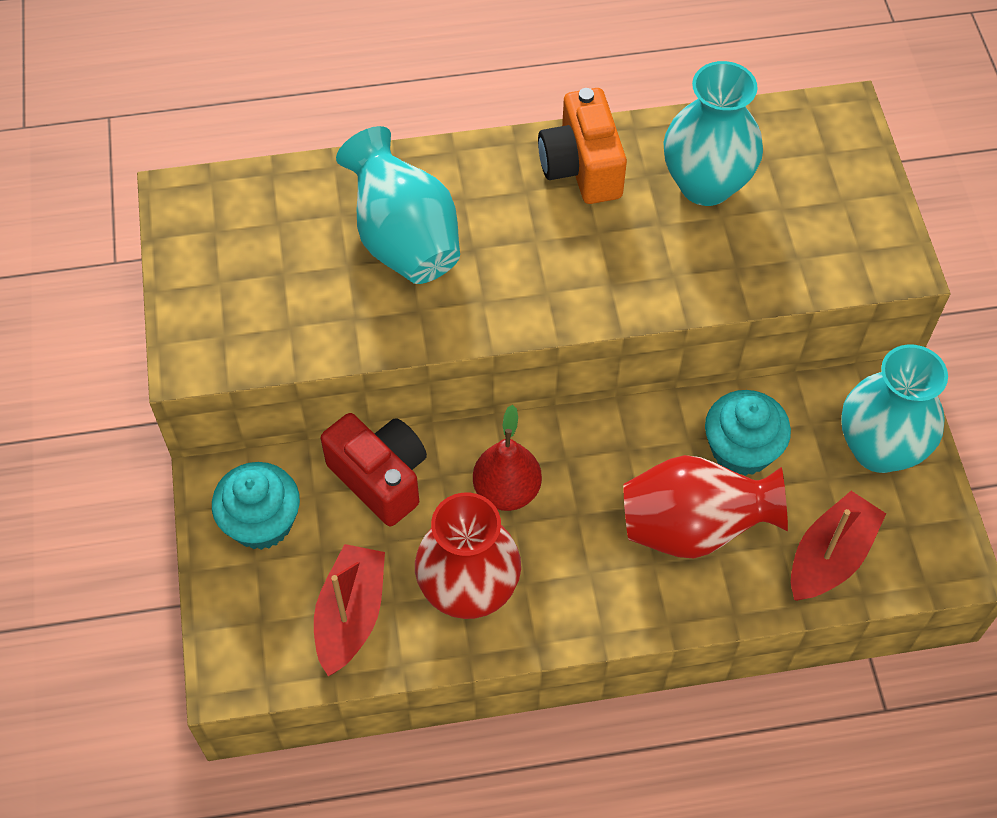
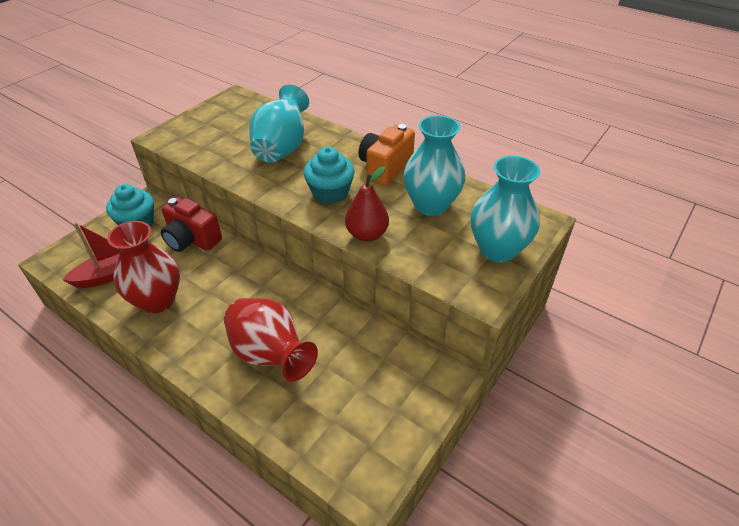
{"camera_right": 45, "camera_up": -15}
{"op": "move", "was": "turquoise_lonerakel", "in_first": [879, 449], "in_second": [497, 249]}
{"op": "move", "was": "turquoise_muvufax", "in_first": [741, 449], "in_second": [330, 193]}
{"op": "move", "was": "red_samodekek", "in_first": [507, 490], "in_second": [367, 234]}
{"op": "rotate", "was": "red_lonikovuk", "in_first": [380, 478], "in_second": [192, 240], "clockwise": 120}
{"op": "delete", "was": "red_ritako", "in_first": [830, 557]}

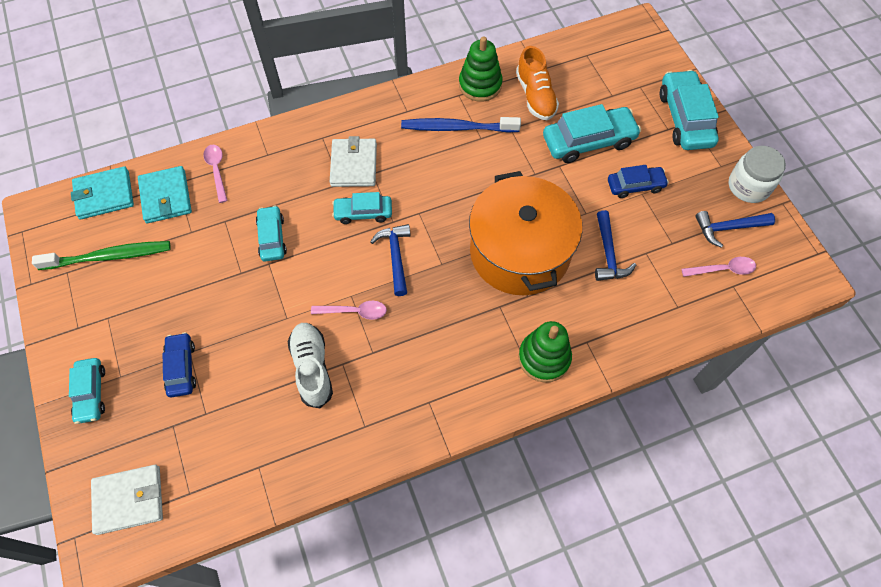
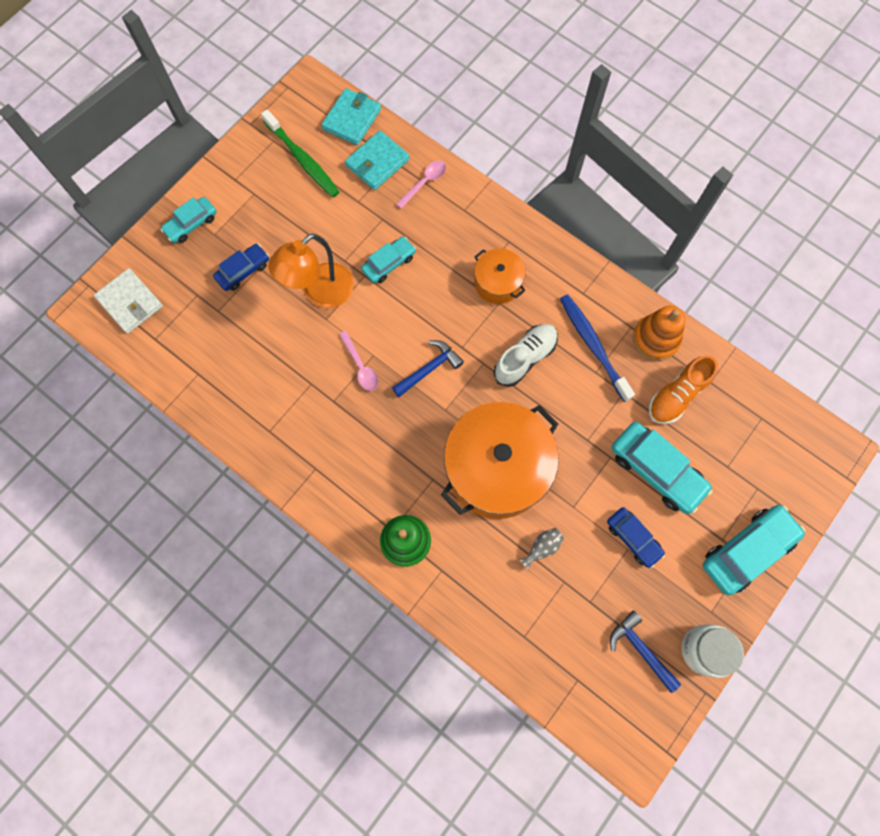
{"camera_right": 60, "camera_up": 10}
{"op": "recolor", "was": "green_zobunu", "now": "orange_zobunu", "in_first": [480, 85], "in_second": [655, 339]}
{"op": "replace", "was": "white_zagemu", "now": "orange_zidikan", "in_first": [354, 165], "in_second": [498, 283]}
{"op": "rotate", "was": "turquoise_zagemu", "in_first": [104, 195], "in_second": [352, 119], "clockwise": 75}
{"op": "delete", "was": "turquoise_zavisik", "in_first": [363, 213]}
{"op": "replace", "was": "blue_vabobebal", "now": "grey_lonerakel", "in_first": [608, 254], "in_second": [542, 548]}
{"op": "delete", "was": "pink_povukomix", "in_first": [723, 269]}
{"op": "move", "was": "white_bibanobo", "in_first": [312, 368], "in_second": [525, 358]}
{"op": "insert", "now": "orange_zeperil", "in_second": [320, 293]}

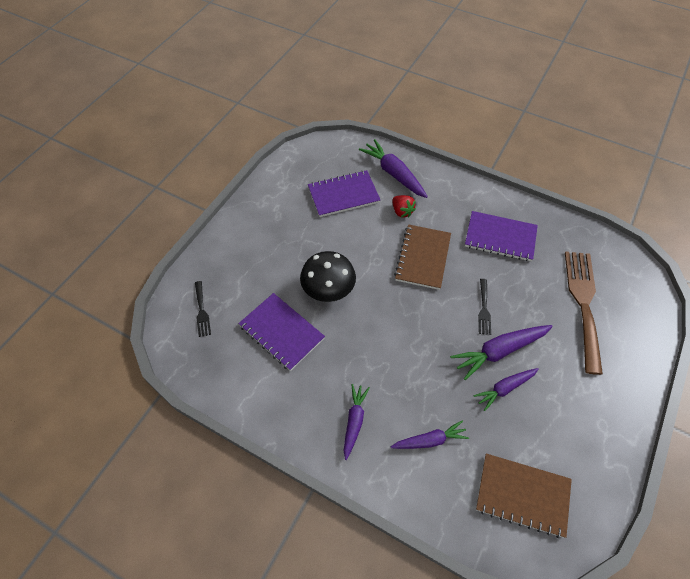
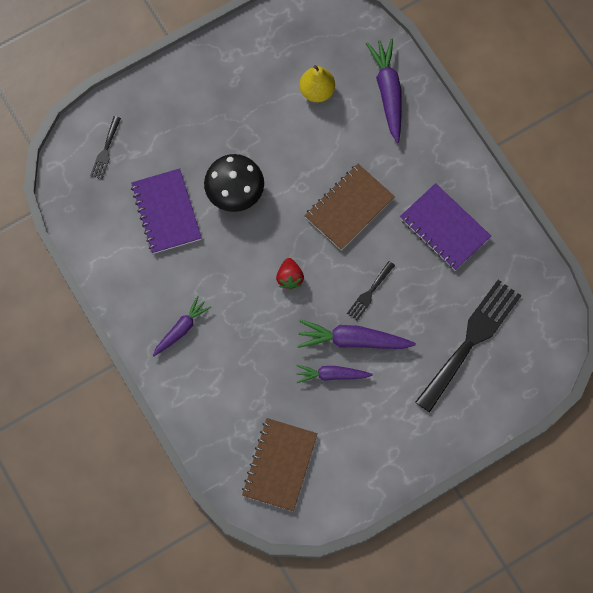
{"camera_right": 30, "camera_up": 15}
{"op": "replace", "was": "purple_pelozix", "now": "yellow_samodekek", "in_first": [343, 195], "in_second": [317, 91]}
{"op": "move", "was": "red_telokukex", "in_first": [402, 211], "in_second": [289, 278]}
{"op": "recolor", "was": "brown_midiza", "now": "black_midiza", "in_first": [583, 303], "in_second": [471, 340]}
{"op": "delete", "was": "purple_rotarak", "in_first": [430, 440]}
{"op": "rotate", "was": "brown_pelozix", "in_first": [522, 495], "in_second": [279, 465], "clockwise": 60}

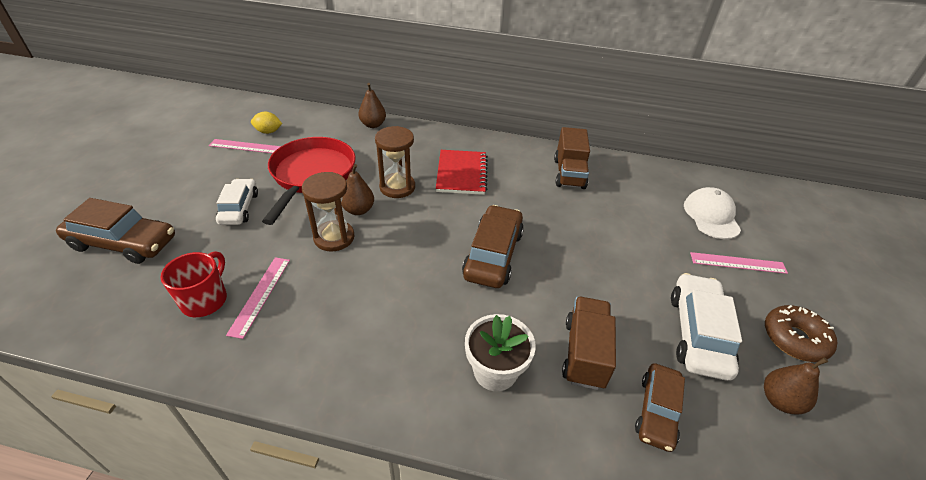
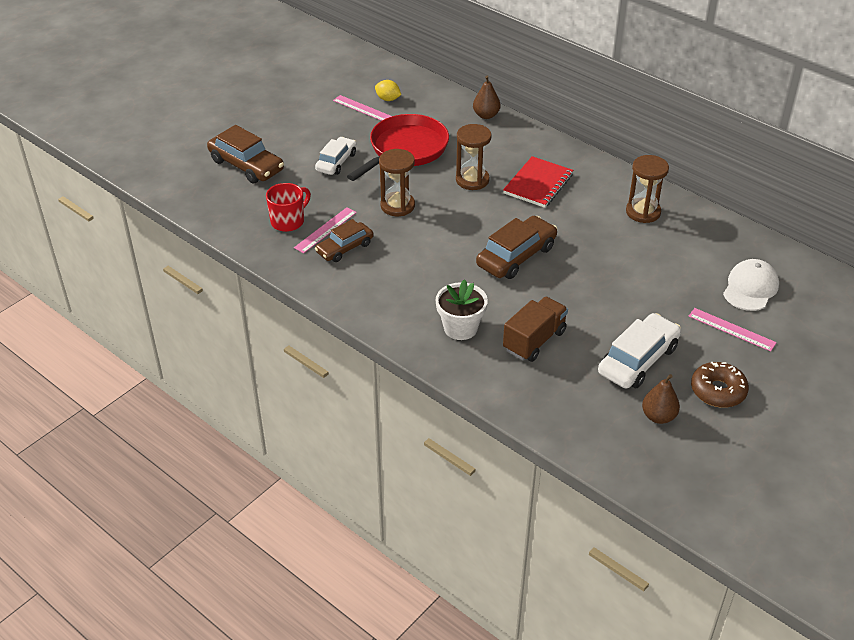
{"camera_right": 30, "camera_up": 0}
{"op": "replace", "was": "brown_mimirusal", "now": "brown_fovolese", "in_first": [569, 173], "in_second": [643, 212]}
{"op": "delete", "was": "brown_samodekek", "in_first": [358, 210]}
{"op": "move", "was": "brown_zavisik", "in_first": [657, 411], "in_second": [344, 248]}

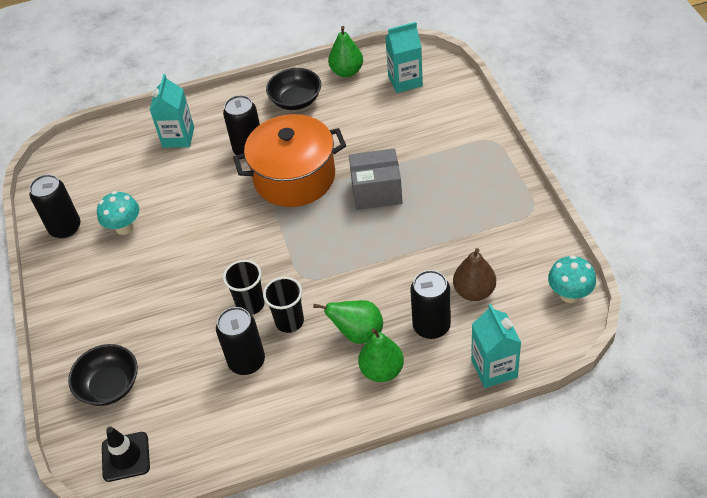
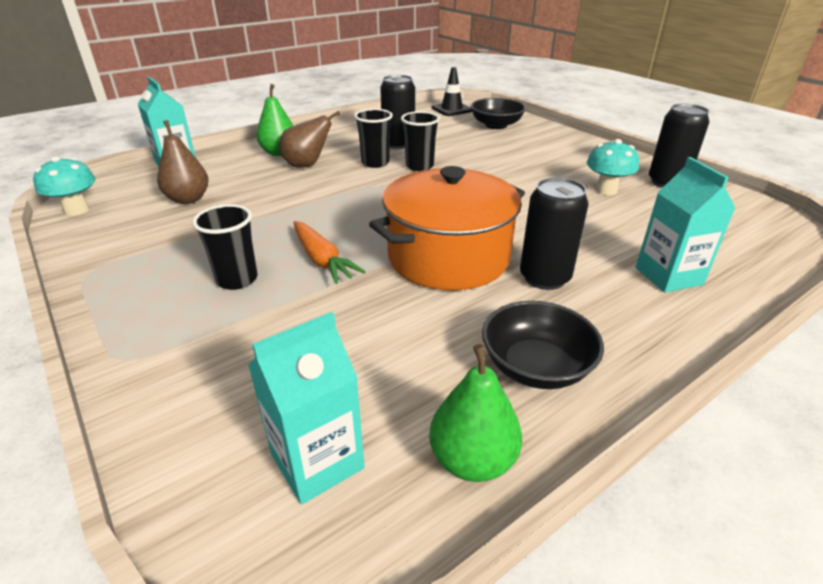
{"camera_right": 155, "camera_up": -15}
{"op": "replace", "was": "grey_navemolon", "now": "orange_rotarak", "in_first": [376, 191], "in_second": [322, 260]}
{"op": "delete", "was": "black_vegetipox", "in_first": [431, 326]}
{"op": "recolor", "was": "green_samodekek", "now": "brown_samodekek", "in_first": [358, 333], "in_second": [307, 165]}
{"op": "insert", "now": "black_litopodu", "in_second": [237, 279]}

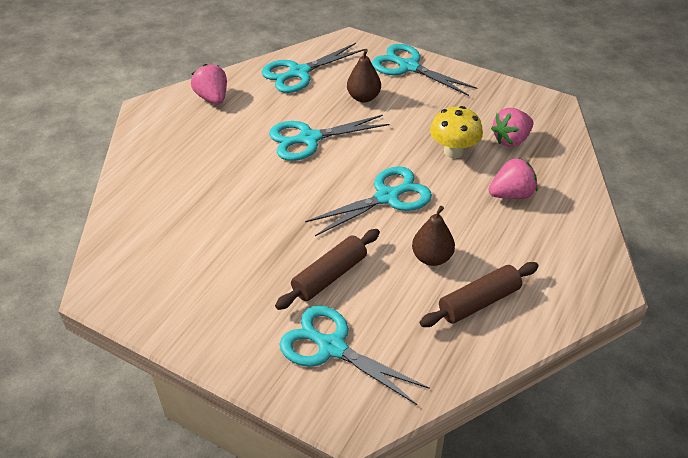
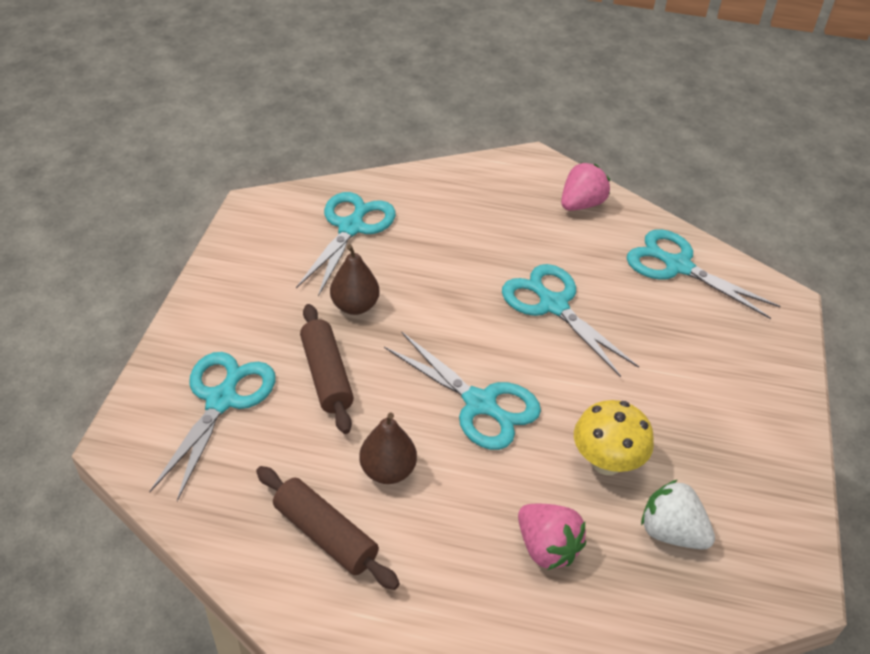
{"camera_right": 70, "camera_up": 0}
{"op": "move", "was": "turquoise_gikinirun", "in_first": [408, 67], "in_second": [351, 228]}
{"op": "move", "was": "brown_samodekek", "in_first": [363, 97], "in_second": [355, 306]}
{"op": "recolor", "was": "pink_telokukex", "now": "white_telokukex", "in_first": [511, 140], "in_second": [671, 532]}
{"op": "rotate", "was": "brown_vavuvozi", "in_first": [329, 276], "in_second": [326, 376], "clockwise": 45}

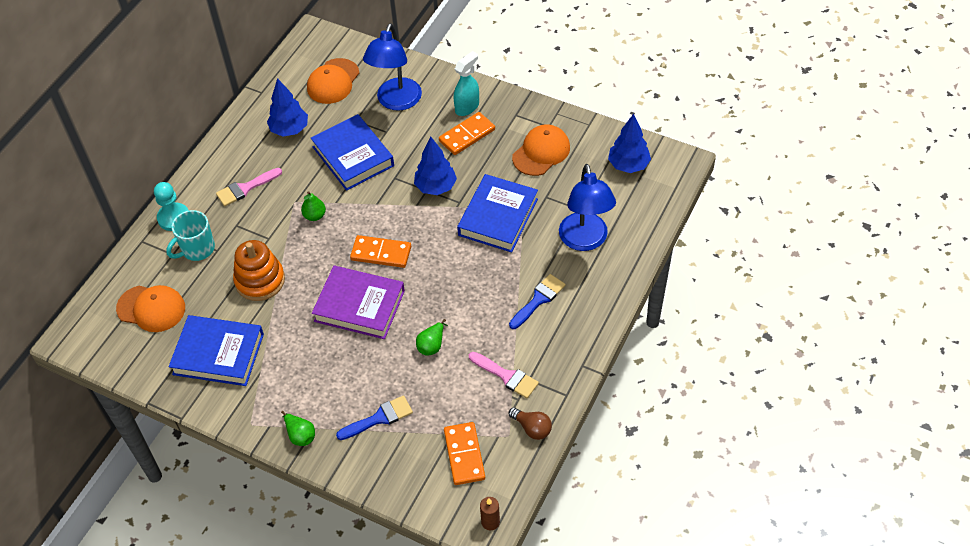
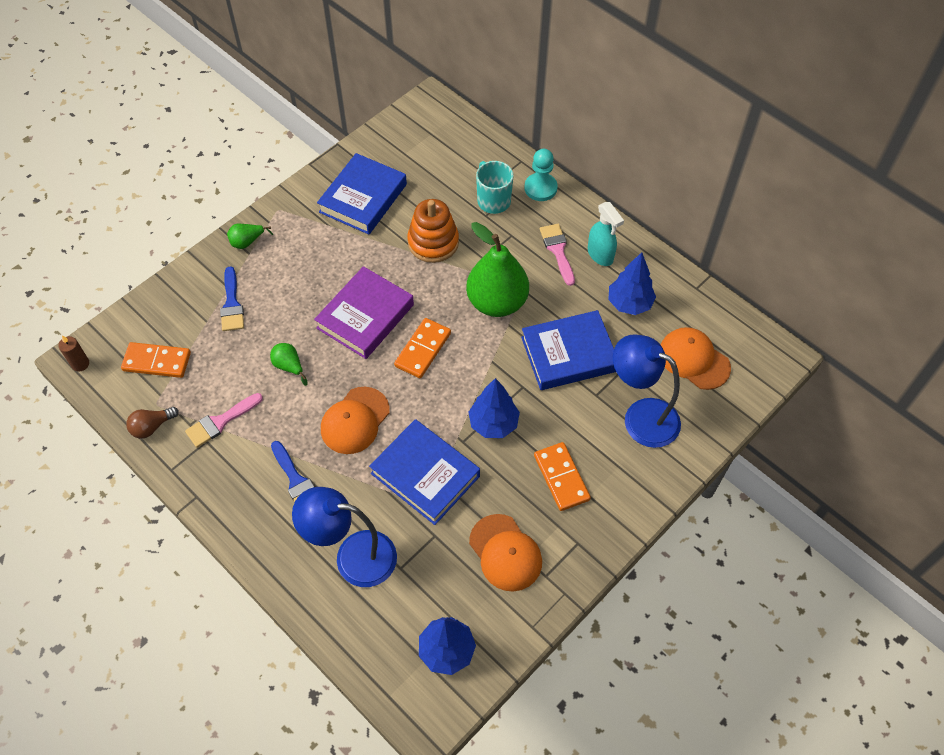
{"camera_right": 105, "camera_up": 5}
{"op": "move", "was": "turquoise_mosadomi", "in_first": [467, 107], "in_second": [600, 255]}
{"op": "resize", "was": "green_samodekek", "in_first": [314, 216], "in_second": [497, 302], "ratio": 2.34}
{"op": "move", "was": "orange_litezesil", "in_first": [151, 308], "in_second": [355, 420]}

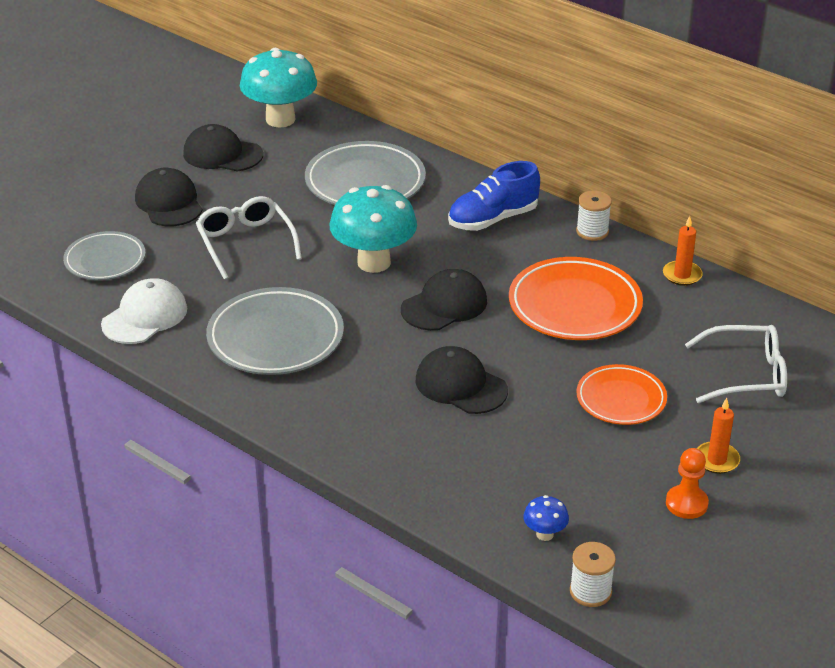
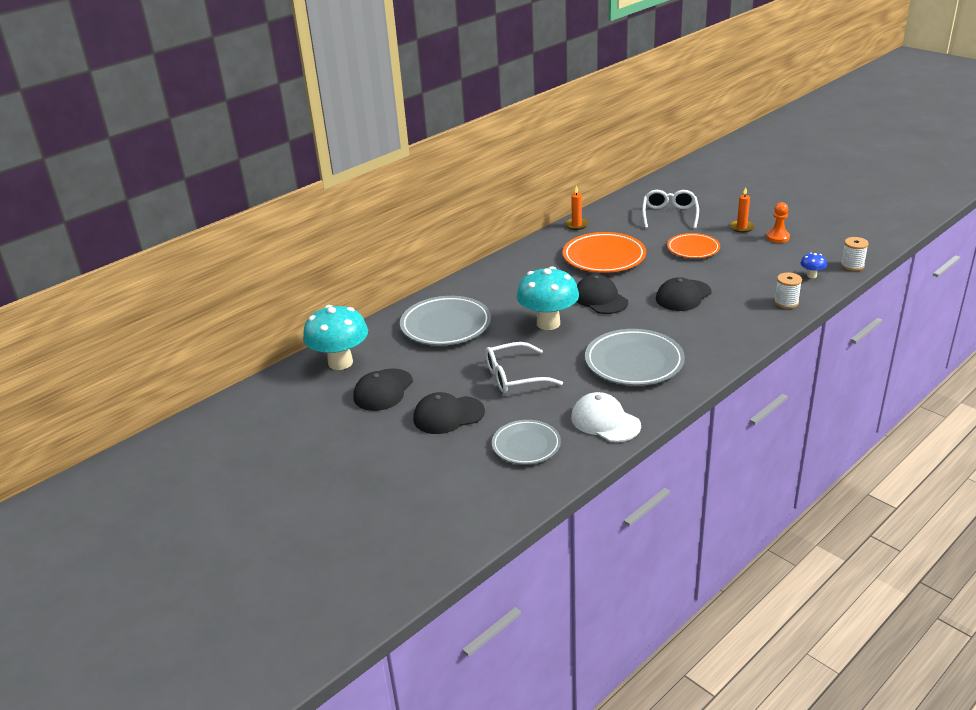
{"camera_right": -80, "camera_up": -5}
{"op": "delete", "was": "blue_bibanobo", "in_first": [493, 219]}
{"op": "move", "was": "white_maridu", "in_first": [592, 231], "in_second": [786, 302]}

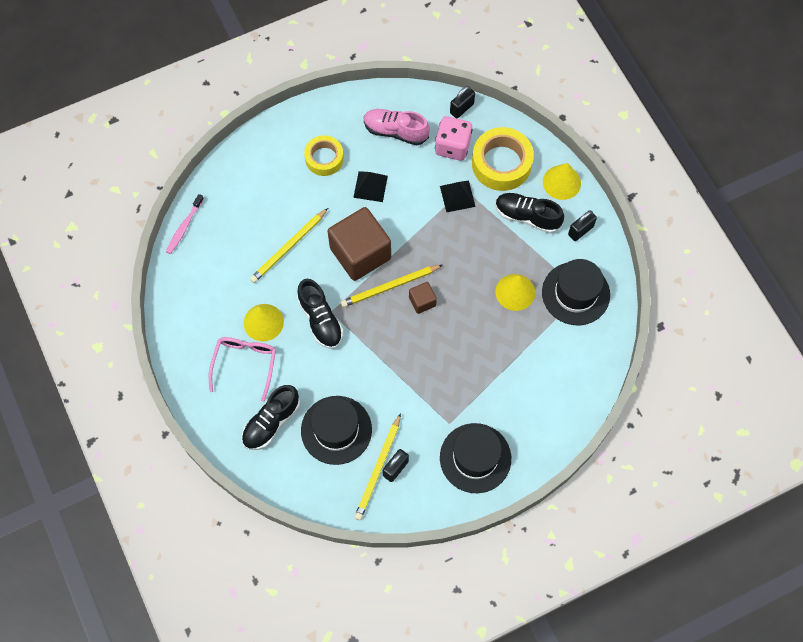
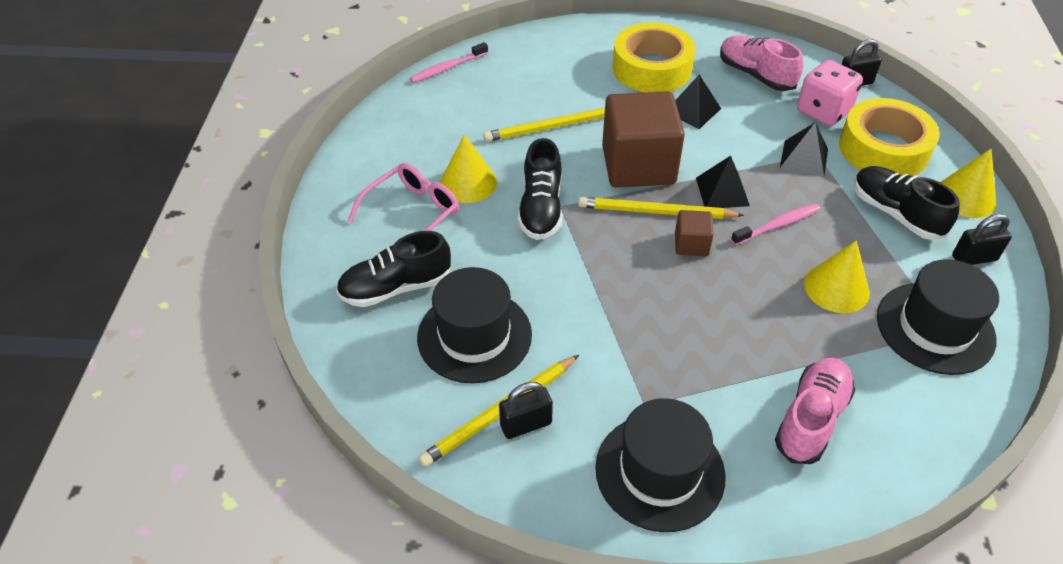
{"camera_right": 30, "camera_up": -20}
{"op": "resize", "was": "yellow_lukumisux", "in_first": [324, 158], "in_second": [652, 68], "ratio": 1.56}
{"op": "insert", "now": "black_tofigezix", "in_second": [722, 191]}
{"op": "insert", "now": "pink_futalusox", "in_second": [777, 225]}
{"op": "insert", "now": "pink_bibanobo", "in_second": [811, 418]}

